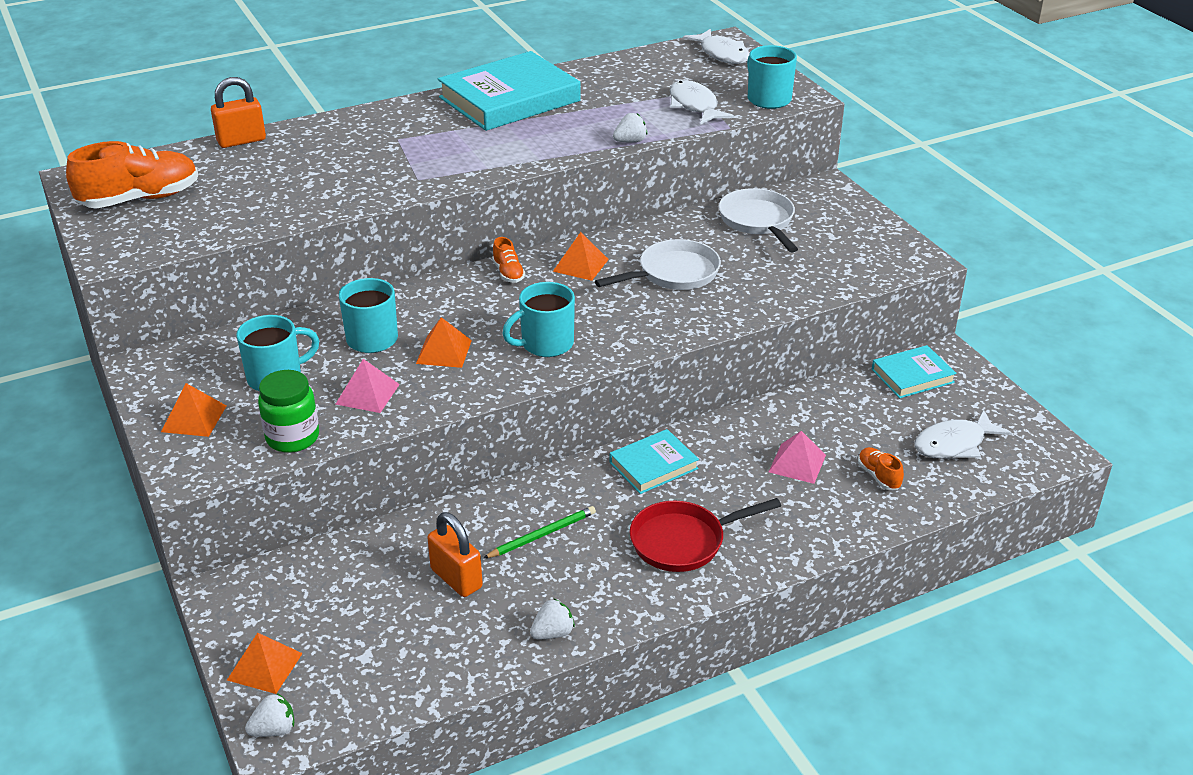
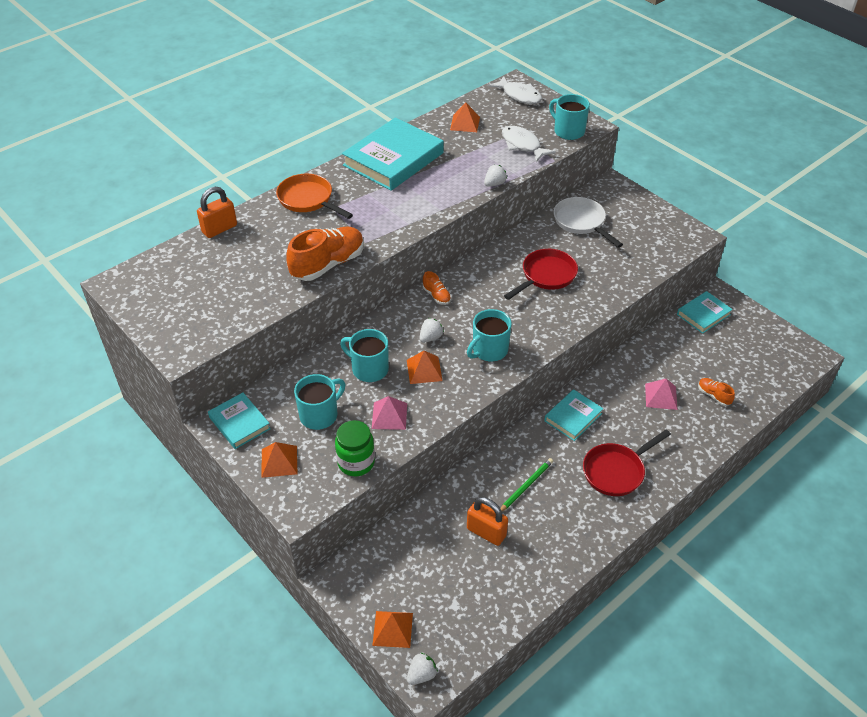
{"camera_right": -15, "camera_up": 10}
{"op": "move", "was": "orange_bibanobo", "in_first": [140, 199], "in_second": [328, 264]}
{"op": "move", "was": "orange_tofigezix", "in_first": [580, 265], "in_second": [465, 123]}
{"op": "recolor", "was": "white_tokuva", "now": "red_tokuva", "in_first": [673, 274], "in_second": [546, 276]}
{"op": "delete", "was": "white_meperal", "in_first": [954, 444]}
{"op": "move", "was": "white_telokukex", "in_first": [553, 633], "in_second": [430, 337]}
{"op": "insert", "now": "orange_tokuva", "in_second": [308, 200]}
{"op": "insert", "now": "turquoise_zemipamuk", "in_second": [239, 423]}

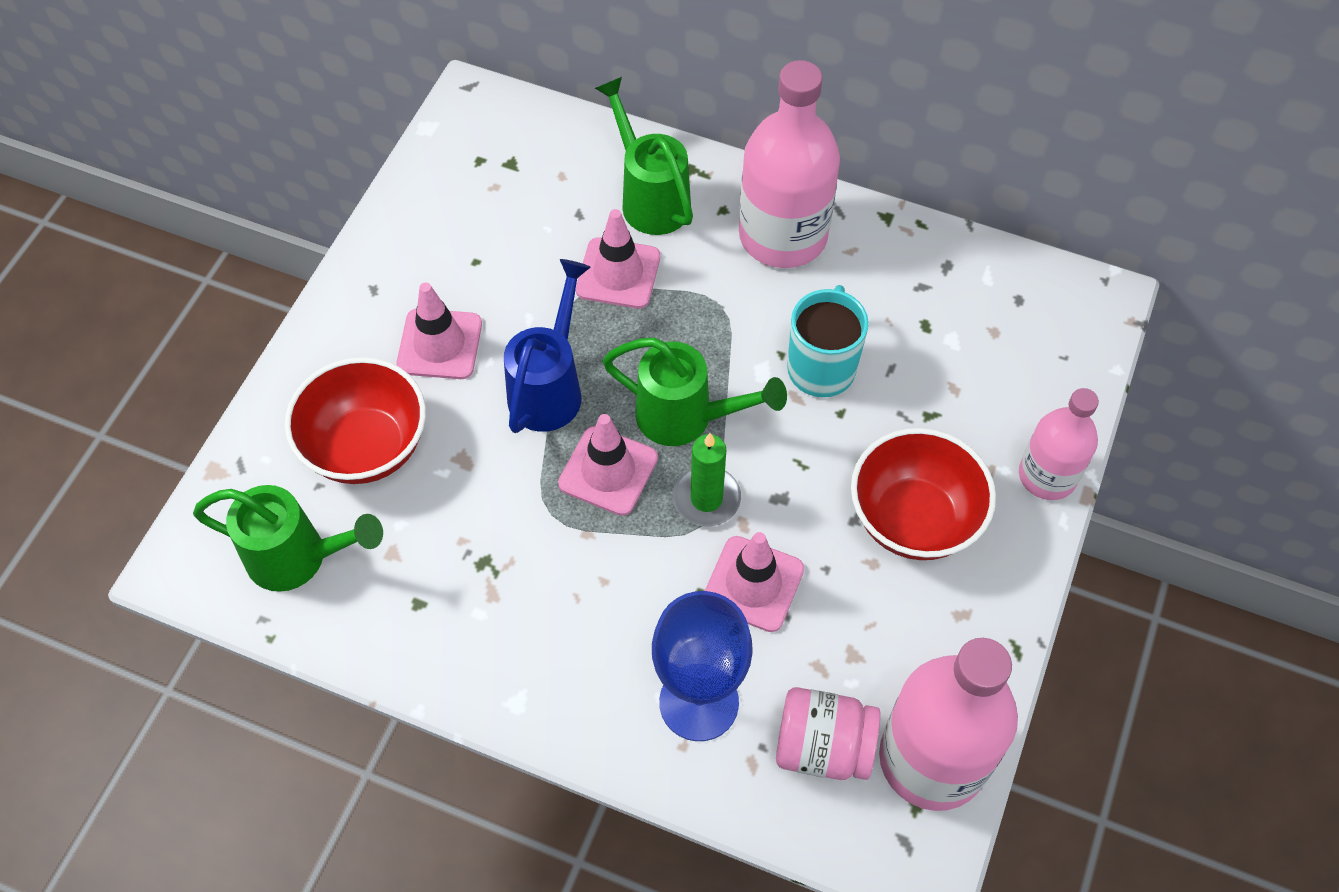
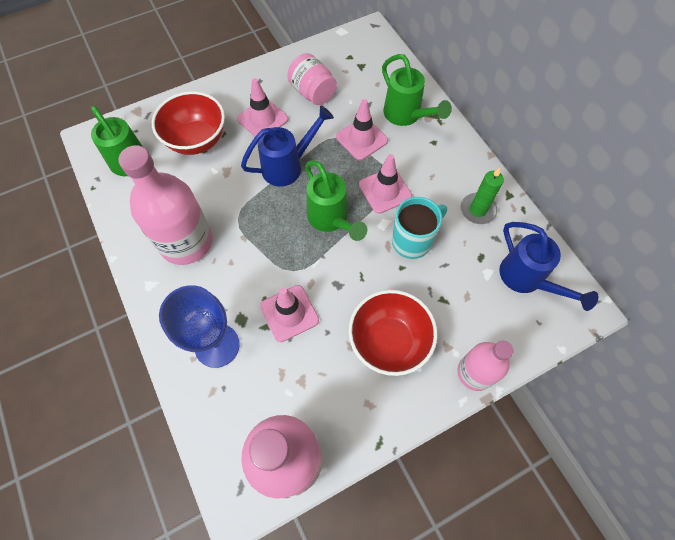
{"camera_right": 40, "camera_up": 5}
{"op": "move", "was": "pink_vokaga", "in_first": [783, 236], "in_second": [186, 242]}
{"op": "rotate", "was": "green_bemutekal", "in_first": [650, 197], "in_second": [406, 116], "clockwise": 135}
{"op": "move", "was": "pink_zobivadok", "in_first": [608, 471], "in_second": [385, 190]}
{"op": "move", "was": "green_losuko", "in_first": [706, 498], "in_second": [477, 210]}
{"op": "move", "was": "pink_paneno", "in_first": [822, 747], "in_second": [312, 92]}
{"op": "insert", "now": "blue_bemutekal", "in_second": [527, 280]}

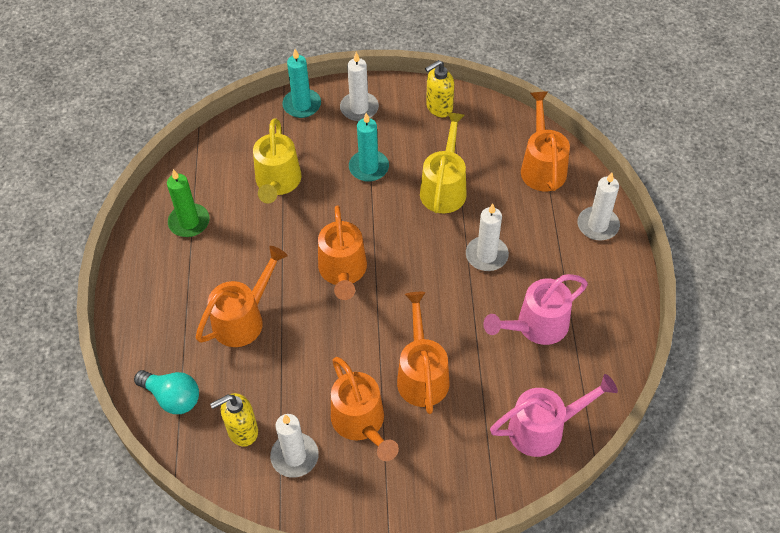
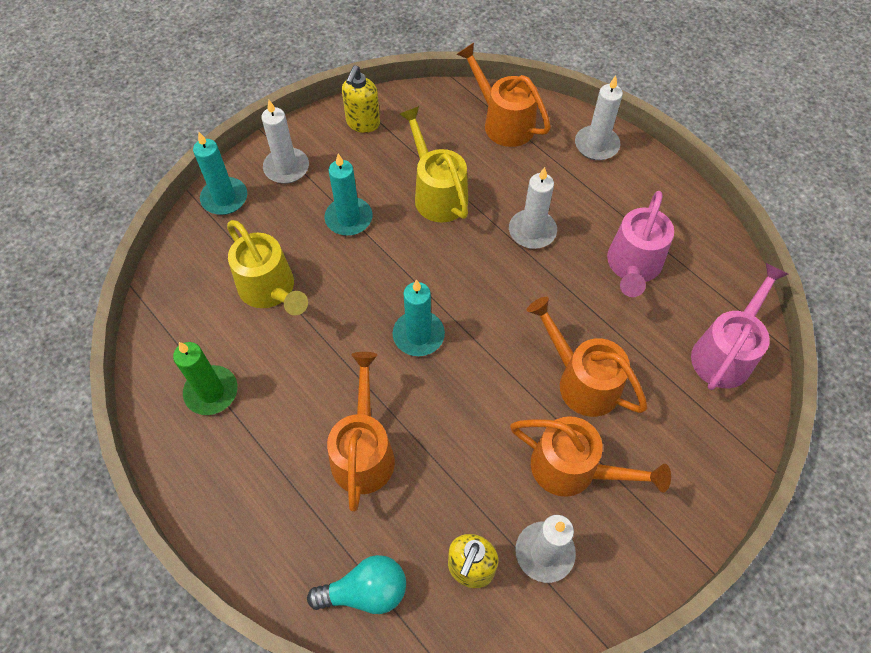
{"camera_right": -40, "camera_up": 5}
{"op": "replace", "was": "orange_bemutekal", "now": "turquoise_losuko", "in_first": [343, 272], "in_second": [418, 335]}

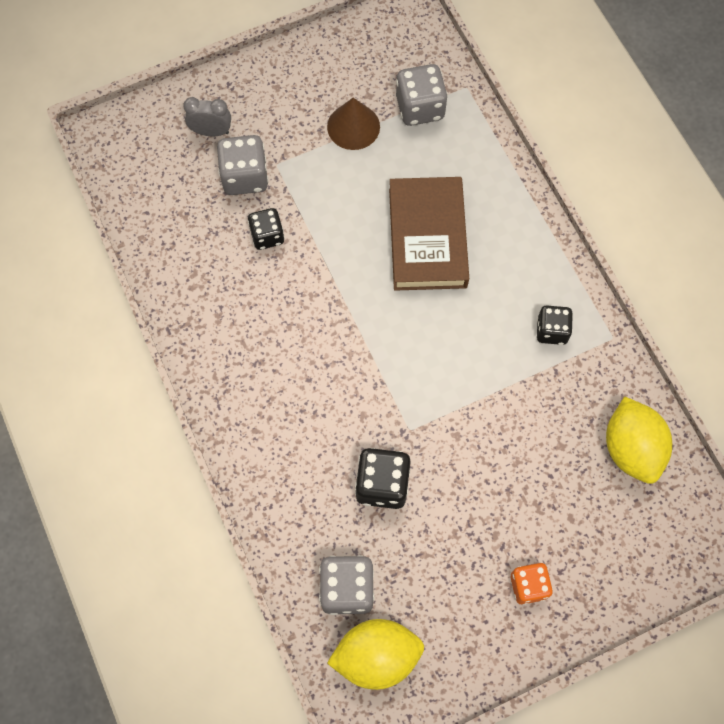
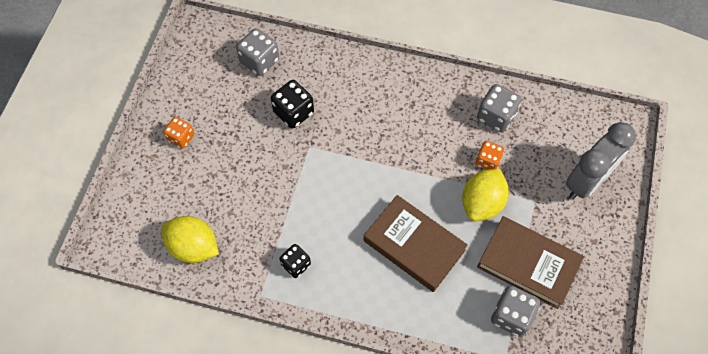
{"camera_right": 130, "camera_up": -5}
{"op": "resize", "was": "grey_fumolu", "in_first": [211, 132], "in_second": [586, 181], "ratio": 2.03}
{"op": "replace", "was": "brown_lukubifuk", "now": "brown_zemipamuk", "in_first": [353, 126], "in_second": [528, 264]}
{"op": "move", "was": "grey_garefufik", "in_first": [245, 177], "in_second": [496, 116]}
{"op": "recolor", "was": "black_garefufik", "now": "orange_garefufik", "in_first": [267, 236], "in_second": [487, 161]}
{"op": "move", "was": "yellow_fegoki", "in_first": [376, 656], "in_second": [482, 203]}

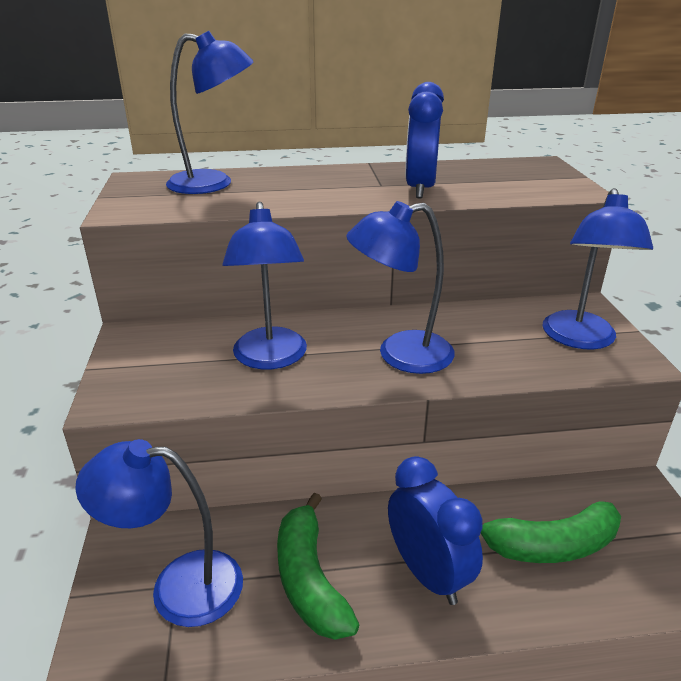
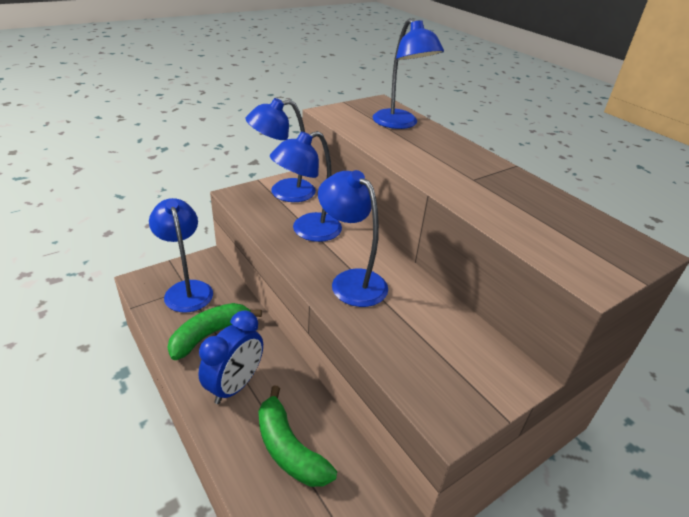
{"camera_right": 60, "camera_up": 5}
{"op": "delete", "was": "blue_fumolu", "in_first": [420, 189]}
{"op": "move", "was": "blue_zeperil", "in_first": [580, 339], "in_second": [283, 192]}

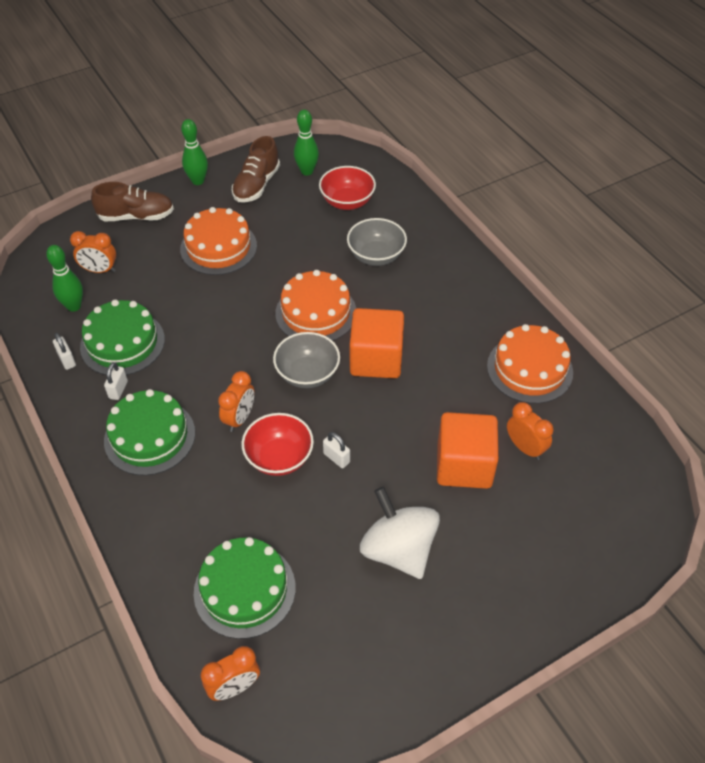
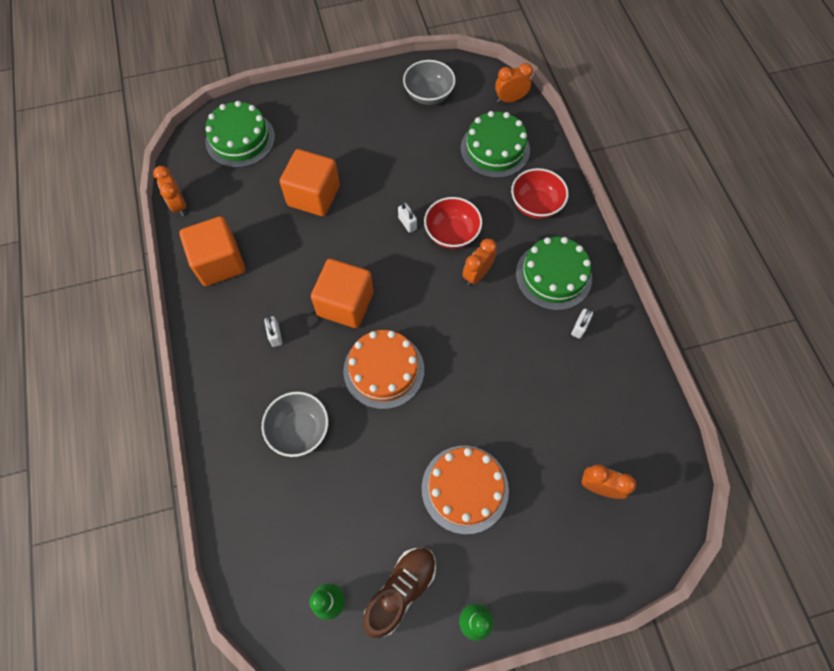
{"camera_right": -165, "camera_up": 15}
{"op": "move", "was": "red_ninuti", "in_first": [347, 202], "in_second": [535, 205]}
{"op": "delete", "was": "brown_bibanobo", "in_first": [136, 216]}
{"op": "delete", "was": "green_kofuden", "in_first": [74, 306]}
{"op": "move", "was": "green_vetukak", "in_first": [122, 343], "in_second": [240, 139]}
{"op": "replace", "was": "orange_vetukak", "now": "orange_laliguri", "in_first": [529, 369], "in_second": [219, 263]}
{"op": "move", "was": "grey_ninuti", "in_first": [307, 374], "in_second": [428, 95]}
{"op": "move", "was": "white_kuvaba", "in_first": [67, 360], "in_second": [275, 335]}
{"op": "move", "was": "orange_fumolu", "in_first": [525, 448], "in_second": [179, 205]}
{"op": "delete", "was": "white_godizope", "in_first": [398, 550]}

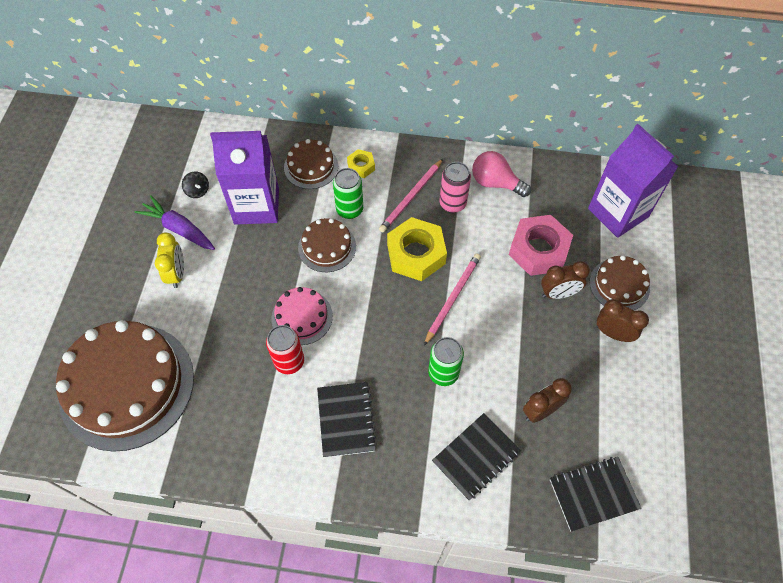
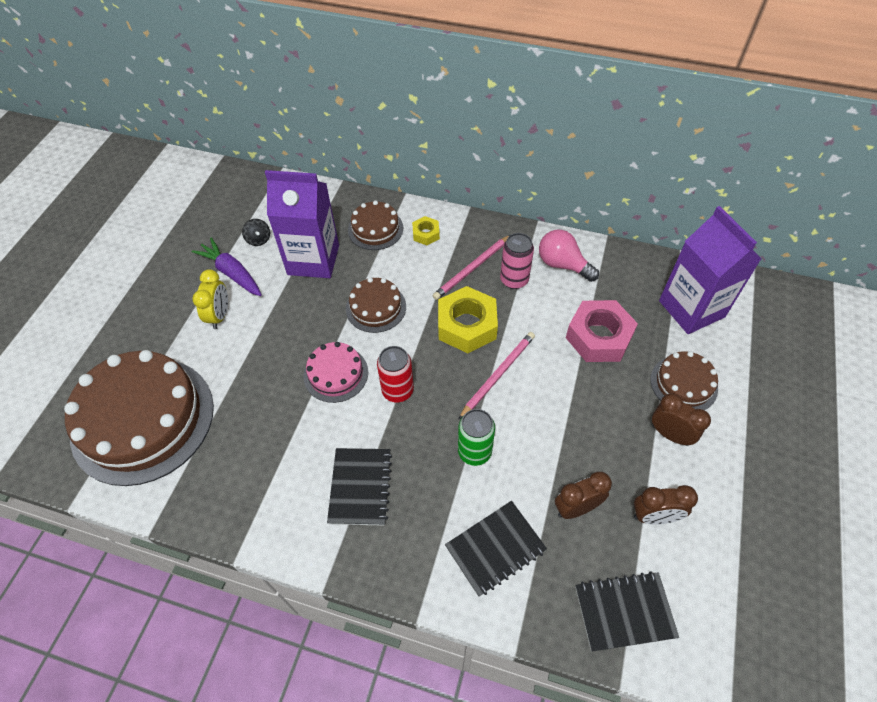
{"camera_right": 10, "camera_up": -5}
{"op": "delete", "was": "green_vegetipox", "in_first": [349, 210]}
{"op": "move", "was": "brown_fumolu", "in_first": [558, 293], "in_second": [654, 516]}
{"op": "move", "was": "red_vegetipox", "in_first": [289, 361], "in_second": [397, 391]}

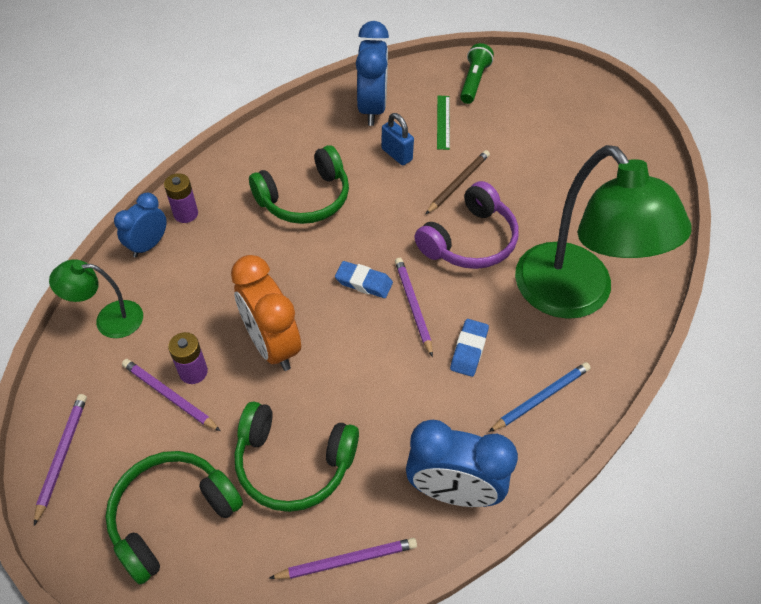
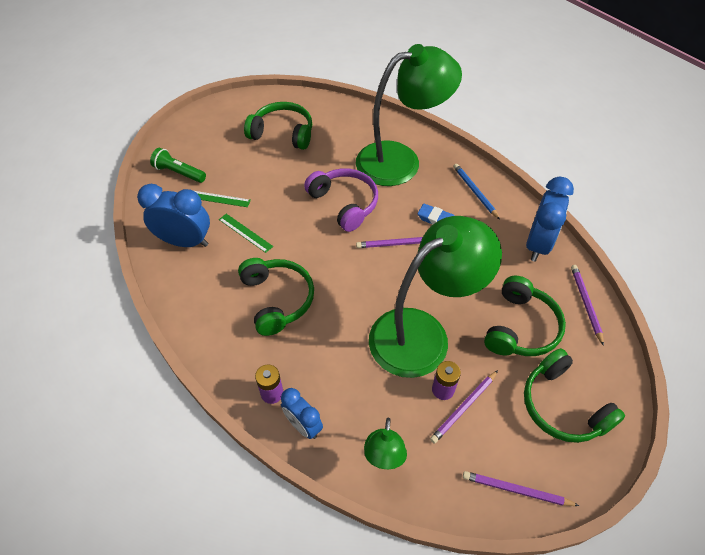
{"camera_right": -80, "camera_up": 0}
{"op": "replace", "was": "blue_kuvaba", "now": "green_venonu", "in_first": [396, 154], "in_second": [245, 233]}
{"op": "delete", "was": "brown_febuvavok", "in_first": [458, 183]}
{"op": "replace", "was": "orange_fumolu", "now": "green_zeperil", "in_first": [272, 345], "in_second": [422, 333]}
{"op": "delete", "was": "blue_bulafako", "in_first": [364, 282]}
{"op": "insert", "now": "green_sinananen", "in_second": [283, 133]}

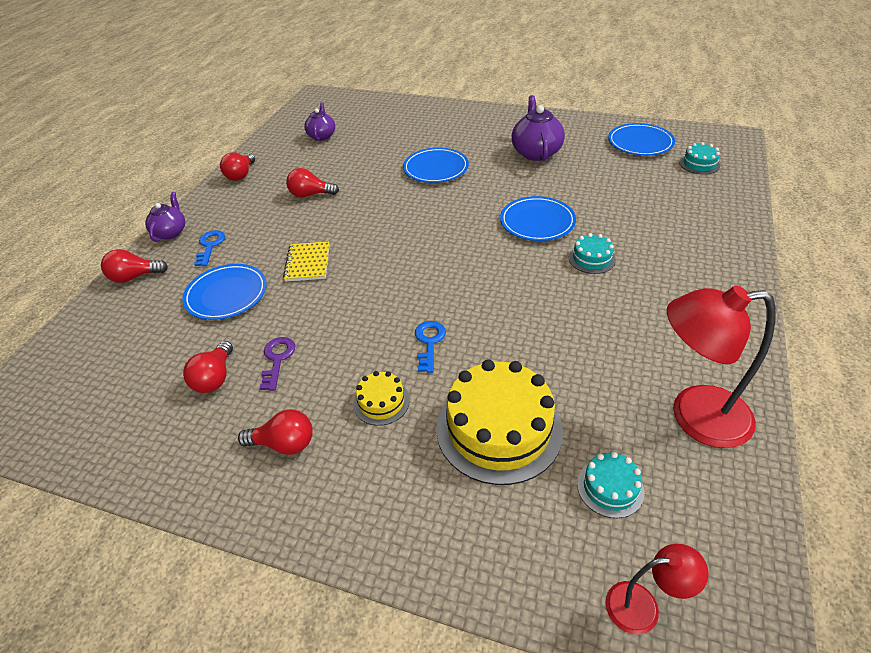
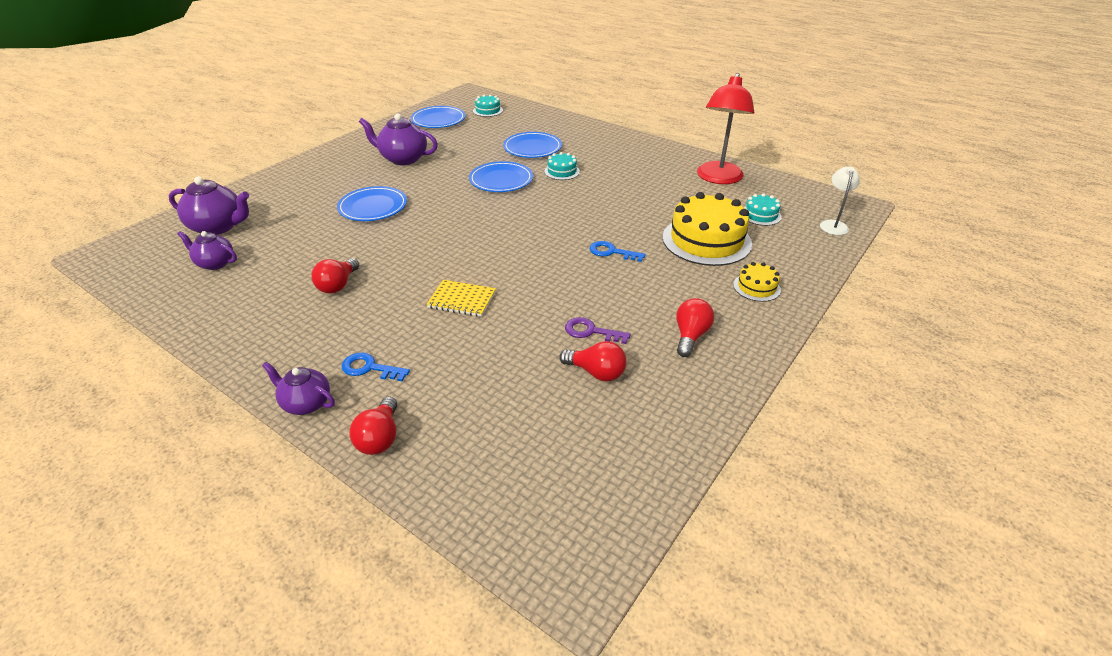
{"camera_right": -75, "camera_up": -5}
{"op": "delete", "was": "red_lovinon", "in_first": [241, 175]}
{"op": "move", "was": "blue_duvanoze", "in_first": [226, 294], "in_second": [532, 148]}
{"op": "move", "was": "yellow_vetukak", "in_first": [381, 402], "in_second": [756, 287]}
{"op": "recolor", "was": "red_zeperil", "now": "white_zeperil", "in_first": [643, 606], "in_second": [833, 224]}
{"op": "insert", "now": "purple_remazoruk", "in_second": [218, 227]}

